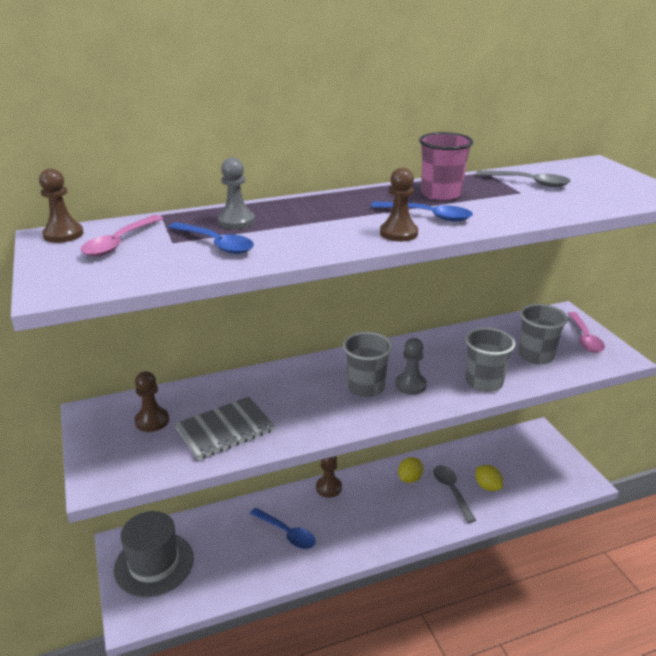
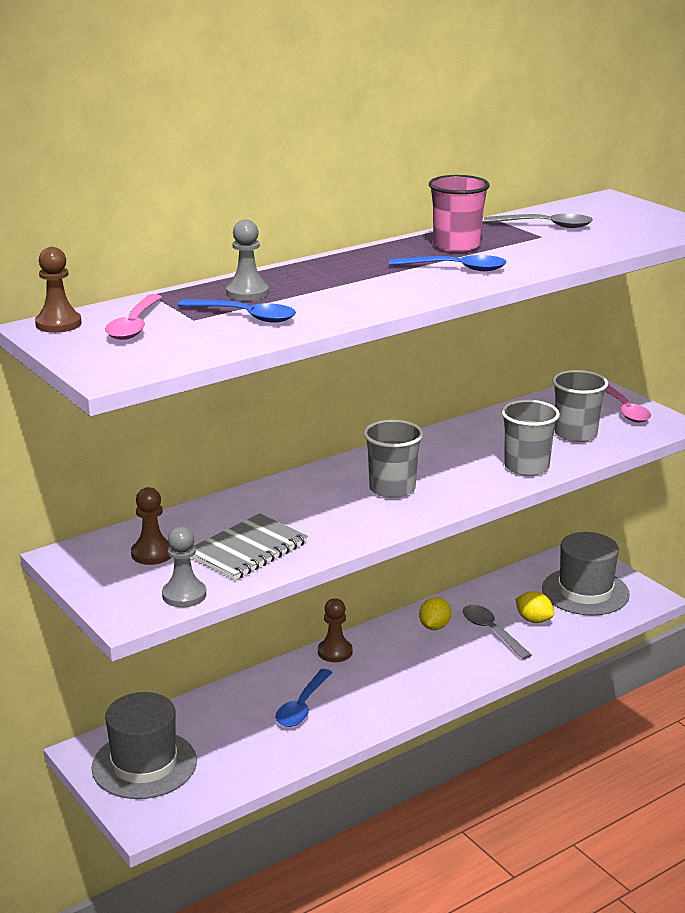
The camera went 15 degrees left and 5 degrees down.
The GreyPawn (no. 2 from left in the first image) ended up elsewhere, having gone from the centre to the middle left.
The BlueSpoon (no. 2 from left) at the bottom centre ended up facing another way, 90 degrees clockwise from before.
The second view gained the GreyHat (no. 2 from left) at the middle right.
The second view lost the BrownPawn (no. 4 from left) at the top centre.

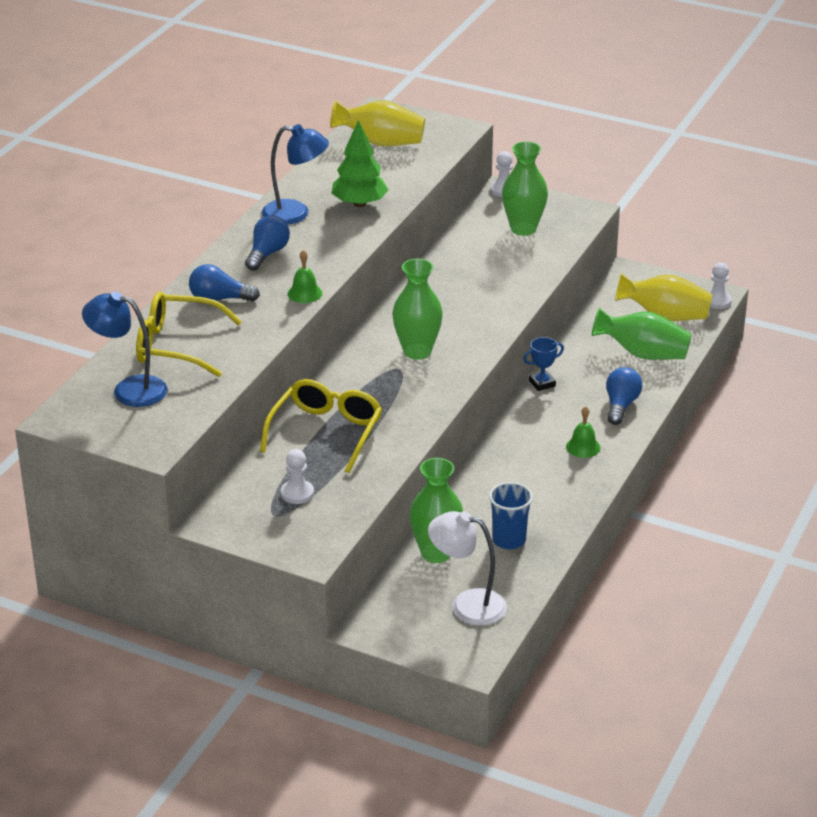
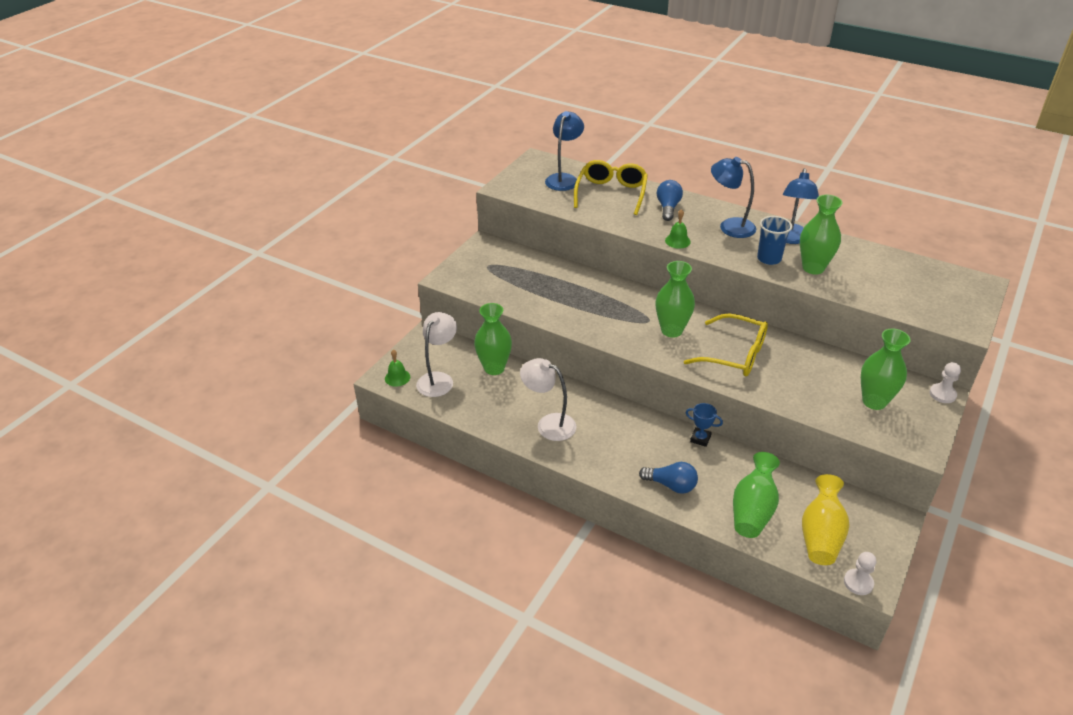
The camera went 95 degrees right and 5 degrees up.
The GreenBell (no. 2 from left in the first image) ended up elsewhere, having gone from the middle right to the centre.
The second view gained the WhiteLamp (no. 2 from left) at the centre.
The YellowGlasses (no. 2 from left) ended up elsewhere, having gone from the centre to the middle right.
The BlueTrophy at the centre ended up facing another way, 45 degrees counterclockwise from before.
Where the BlueLightBulb (no. 2 from left) stood at the top left, the BlueLamp (no. 2 from left) came to stand at the top right.
The BlueCup ended up elsewhere, having gone from the centre to the middle right.
Where the GreenTree stood at the top centre, the GreenVase (no. 4 from left) came to stand at the top right.
The second view lost the WhitePawn (no. 1 from left) at the centre.
The second view lost the YellowVase (no. 1 from left) at the top centre.

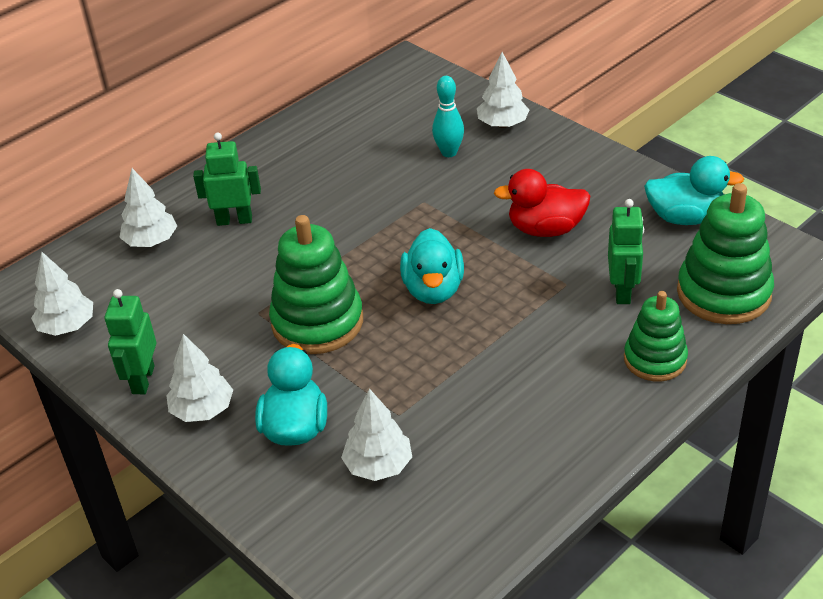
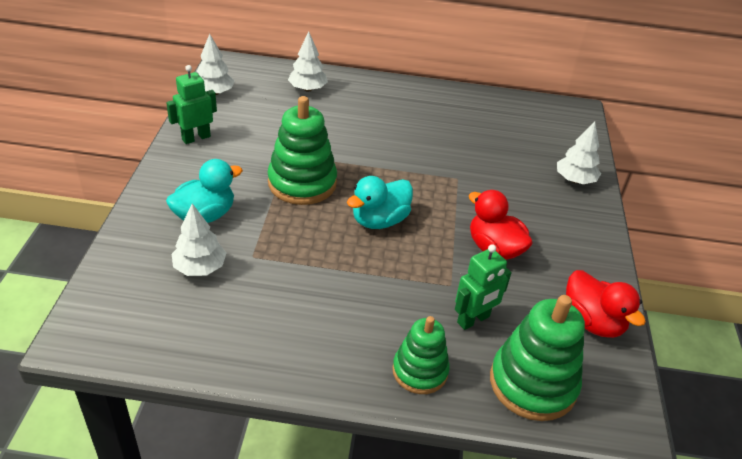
The camera went 45 degrees right and 0 degrees up.
What was the TurquoiseDuck (no. 3 from left) at the top right turned into the RedDuck (no. 2 from left) at the middle right.
The second view lost the WhiteTree (no. 3 from left) at the middle left.
The second view lost the GreenRobot (no. 2 from left) at the top left.
The second view lost the TurquoiseBowlingPin at the top centre.

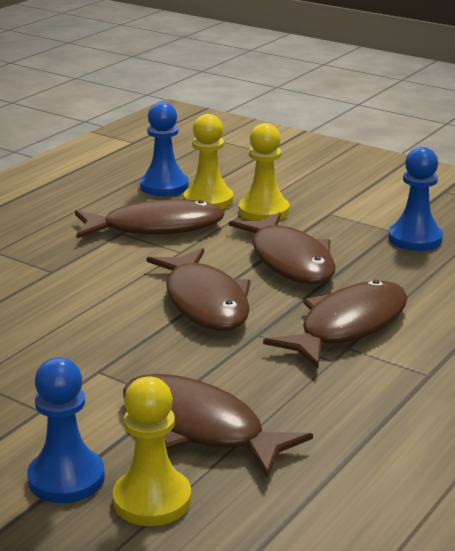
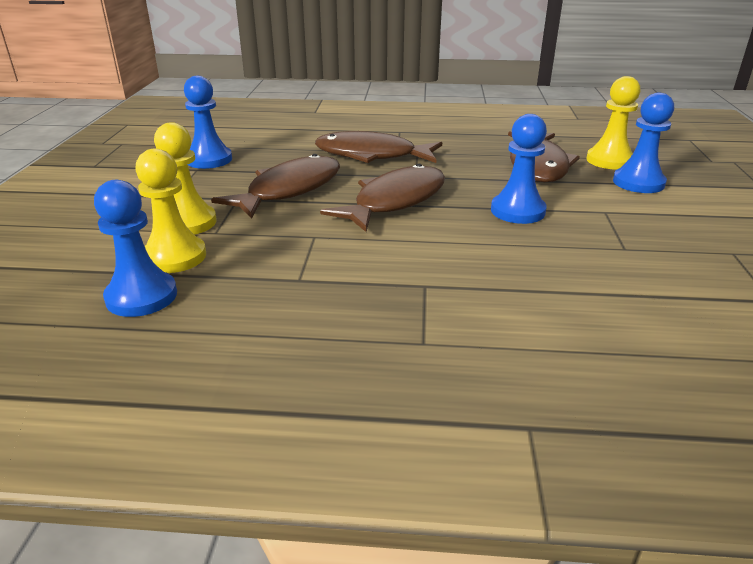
The camera went 120 degrees left and 5 degrees up.
The second view gained the BluePawn (no. 3 from left) at the top right.
The second view lost the BrownFish (no. 1 from left) at the middle left.

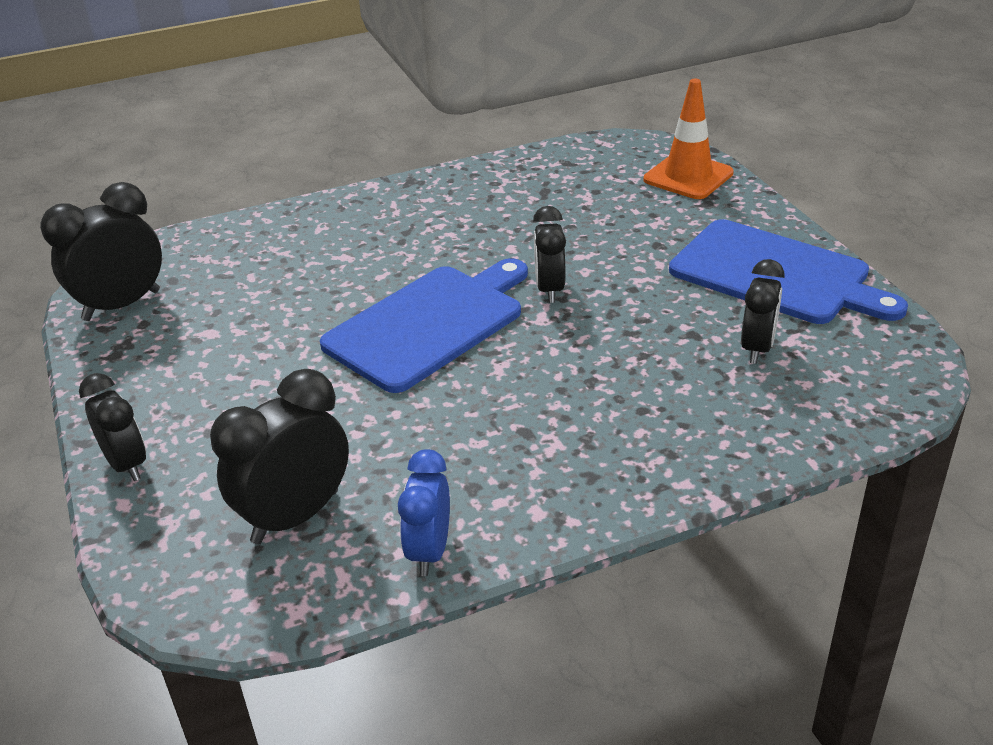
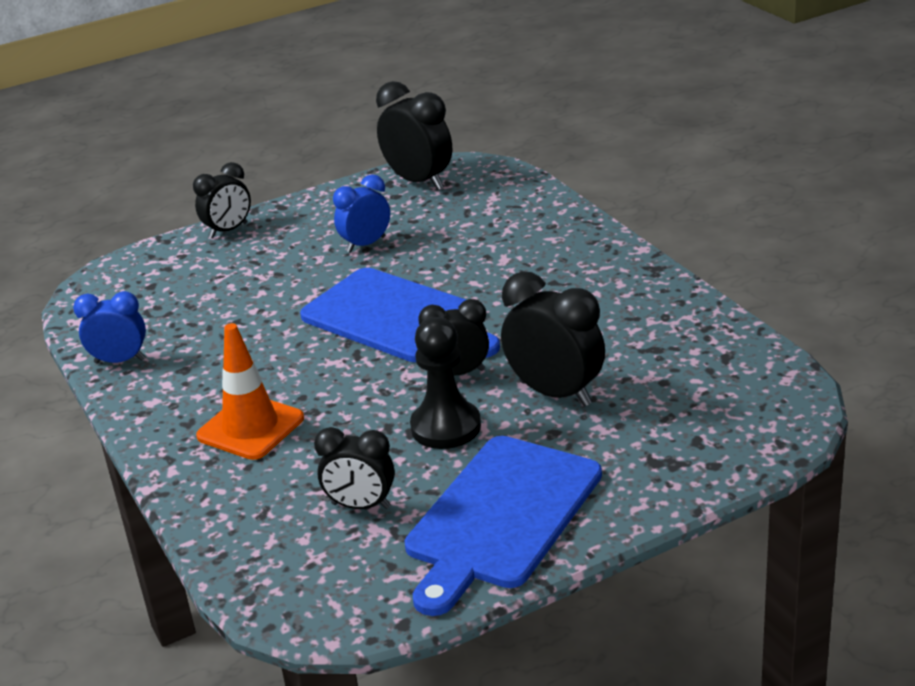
The camera went 85 degrees right and 5 degrees down.
The OrangeTrafficCone ended up elsewhere, having gone from the top right to the middle left.
The second view gained the BlueClock (no. 2 from left) at the top centre.
The second view gained the BlackPawn at the centre.
The BlackClock (no. 3 from left in the first image) ended up elsewhere, having gone from the middle left to the centre.

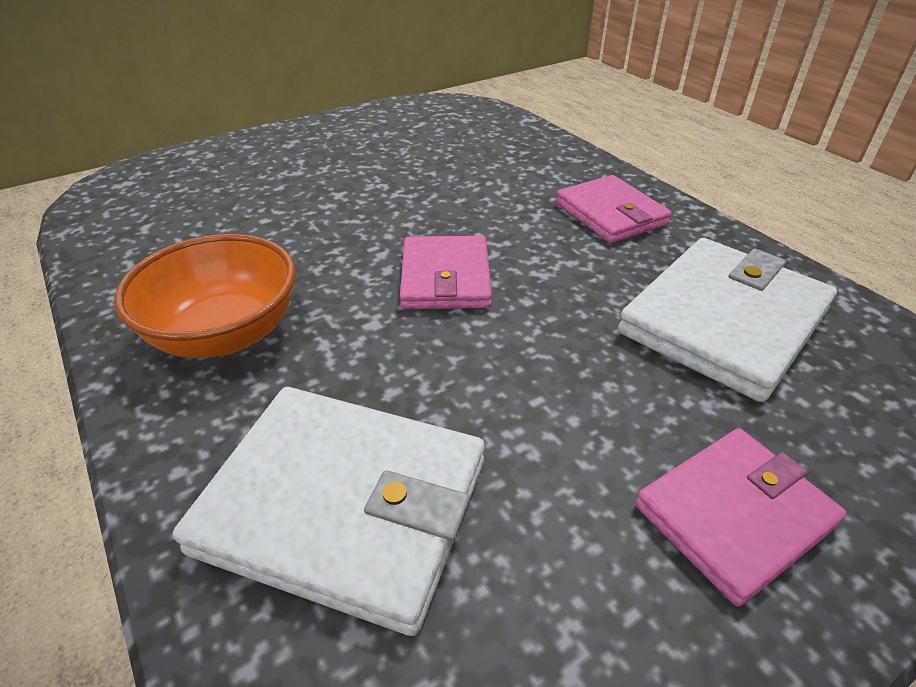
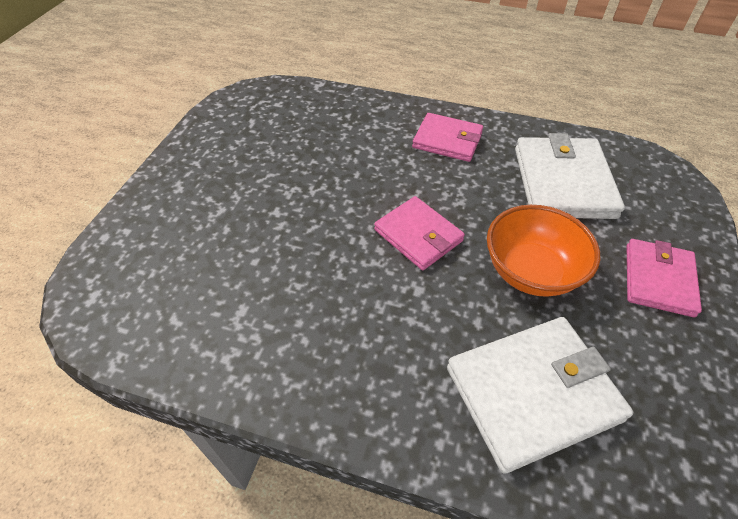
The camera went 40 degrees left and 10 degrees up.
The OrangeBowl ended up elsewhere, having gone from the middle left to the middle right.

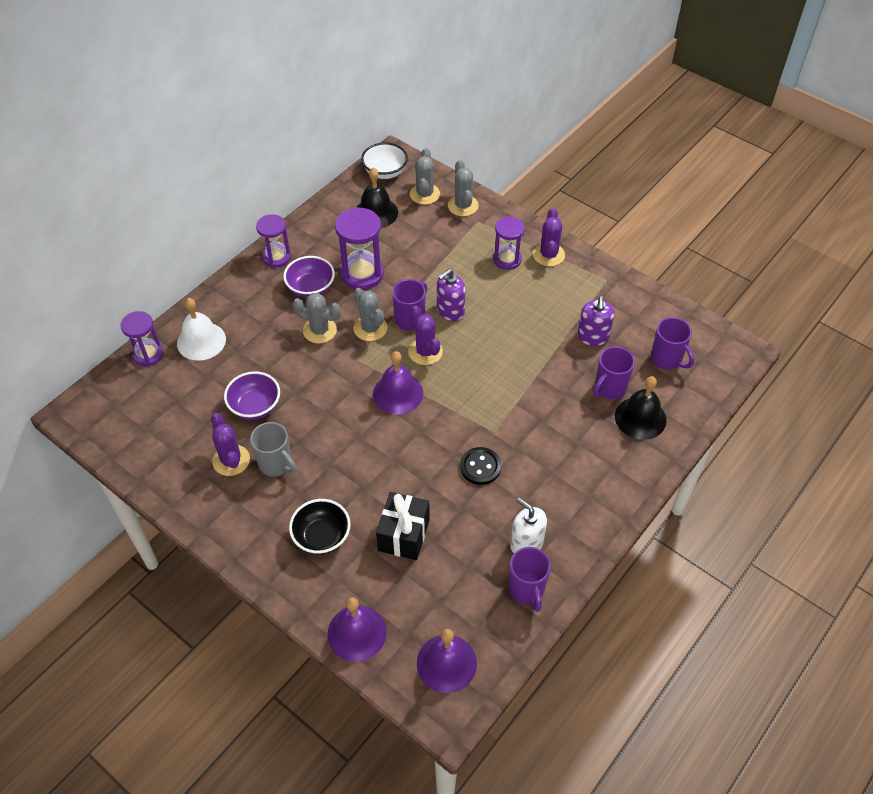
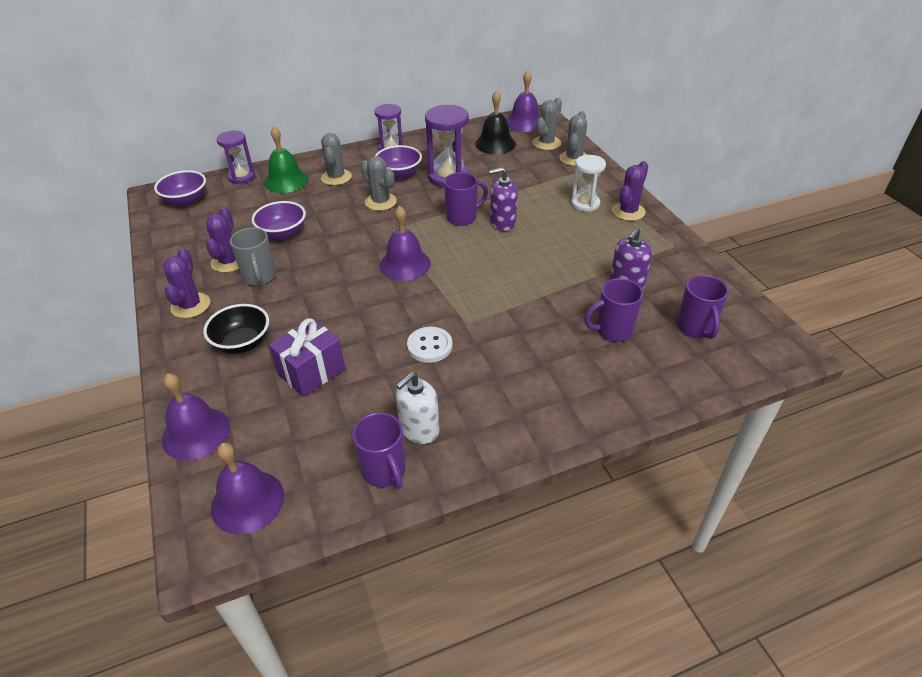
The camera went 30 degrees right and 10 degrees down.
The second view gained the PurpleBowl (no. 1 from left) at the top left.
The PurpleCactus (no. 2 from left in the first image) ended up elsewhere, having gone from the centre to the middle left.
What was the WhiteBell at the middle left turned into the GreenBell at the top left.
What was the BlackGift at the centre turned into the PurpleGift at the middle left.
The GreyCactus (no. 2 from left in the first image) ended up elsewhere, having gone from the centre to the top centre.
The PurpleMug (no. 2 from left in the first image) at the bottom centre ended up facing another way, 45 degrees counterclockwise from before.
The WhiteSoapDispenser at the centre ended up facing another way, 120 degrees counterclockwise from before.
What was the BlackButton at the centre turned into the WhiteButton at the centre.
Where the WhiteBowl stood at the top centre, the PurpleBell (no. 4 from left) came to stand at the top centre.
What was the PurpleHourglass (no. 4 from left) at the top centre turned into the WhiteHourglass at the top centre.
The second view lost the BlackBell (no. 2 from left) at the middle right.

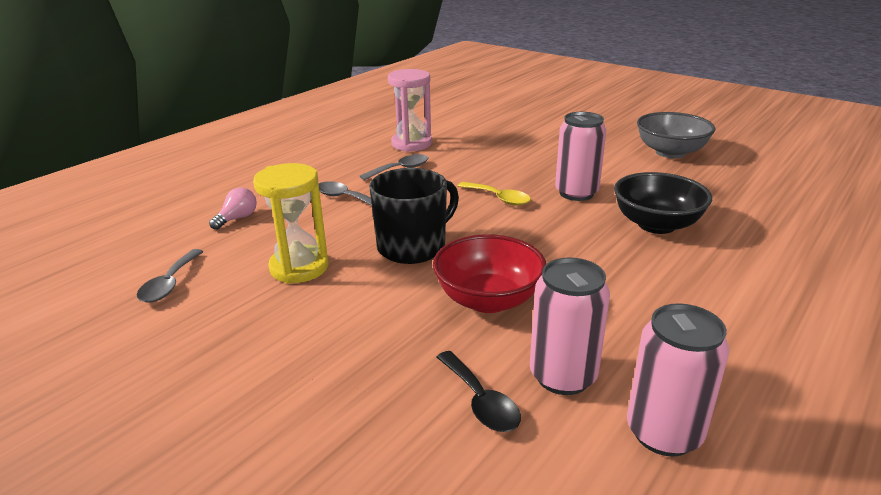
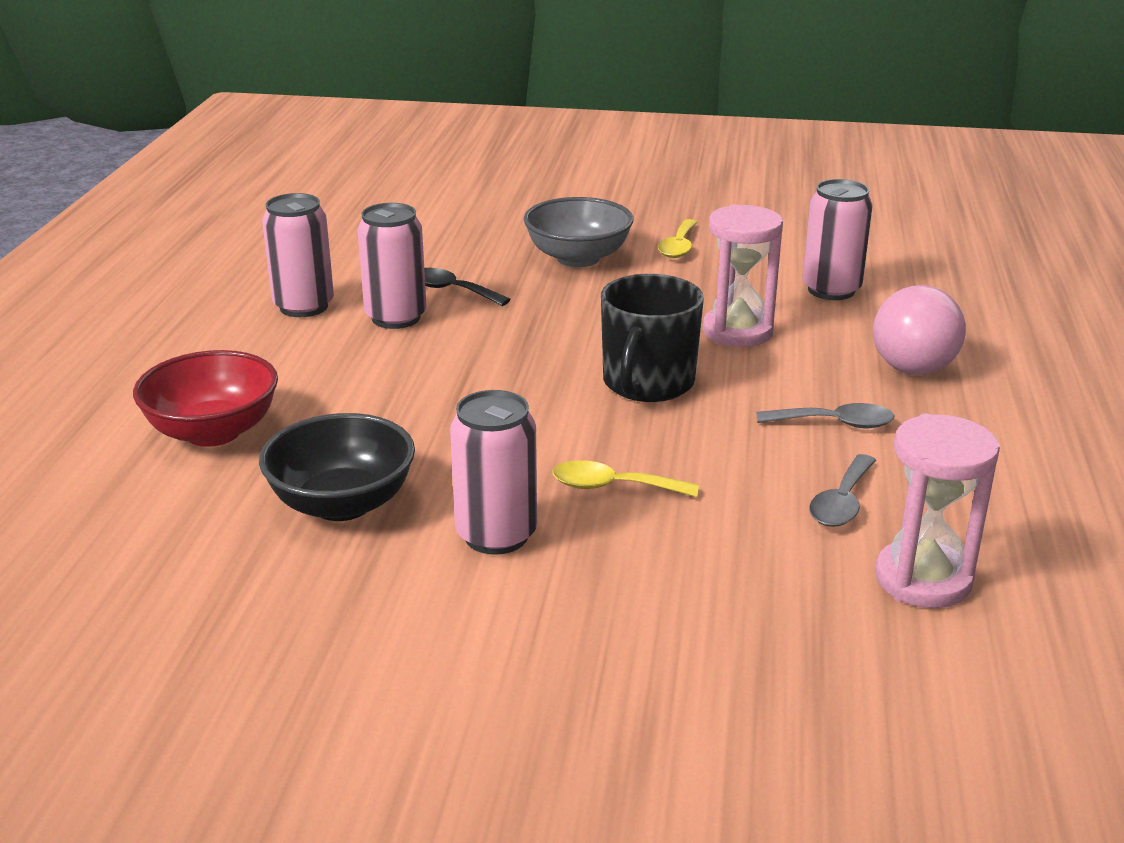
The camera went 150 degrees right and 0 degrees up.
The RedBowl ended up elsewhere, having gone from the centre to the middle left.
The GreyBowl ended up elsewhere, having gone from the top right to the top centre.
The second view gained the YellowSpoon (no. 2 from left) at the top centre.
What was the YellowHourglass at the middle left turned into the PinkHourglass (no. 1 from left) at the top centre.
Where the GreySpoon (no. 1 from left) stood at the middle left, the PinkCan (no. 4 from left) came to stand at the top right.
The size of the PinkLightBulb at the middle left changed by a factor of 2.01.

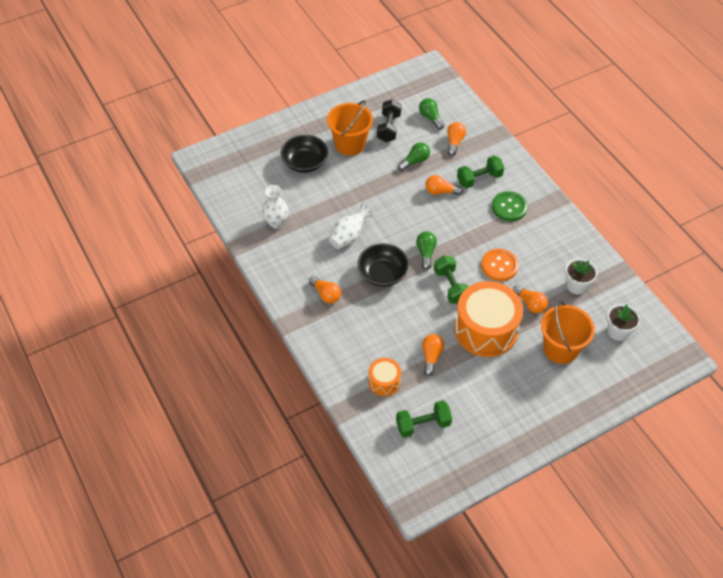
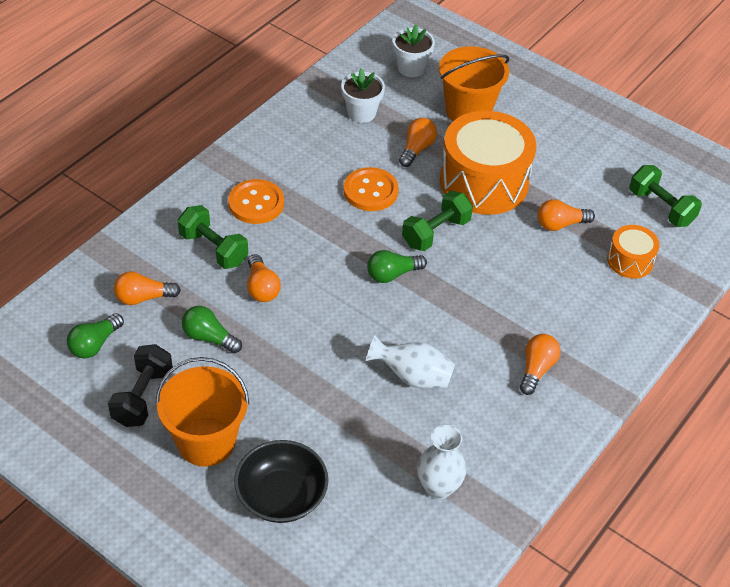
The camera went 115 degrees left and 5 degrees down.
The BlackDumbbell at the top centre ended up facing another way, 60 degrees counterclockwise from before.
What was the GreenButton at the middle right turned into the OrangeButton (no. 1 from left) at the centre.
The second view lost the BlackBowl (no. 2 from left) at the centre.

